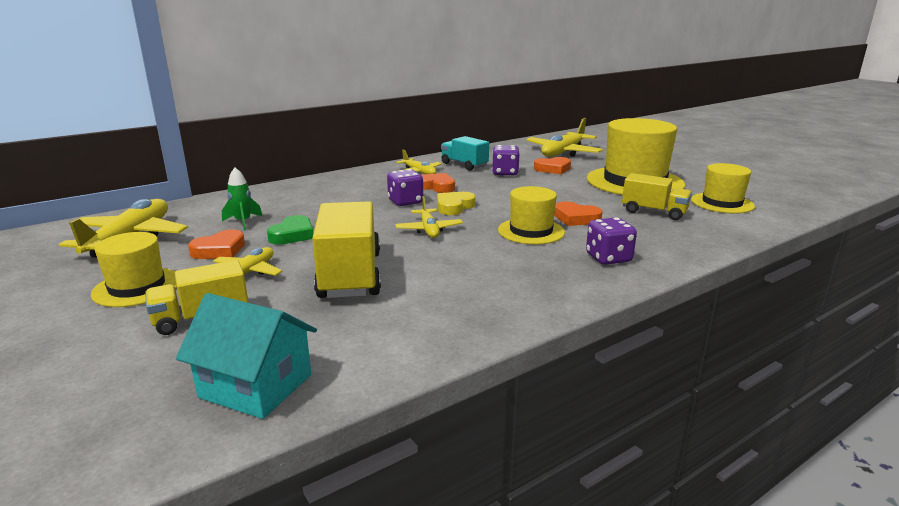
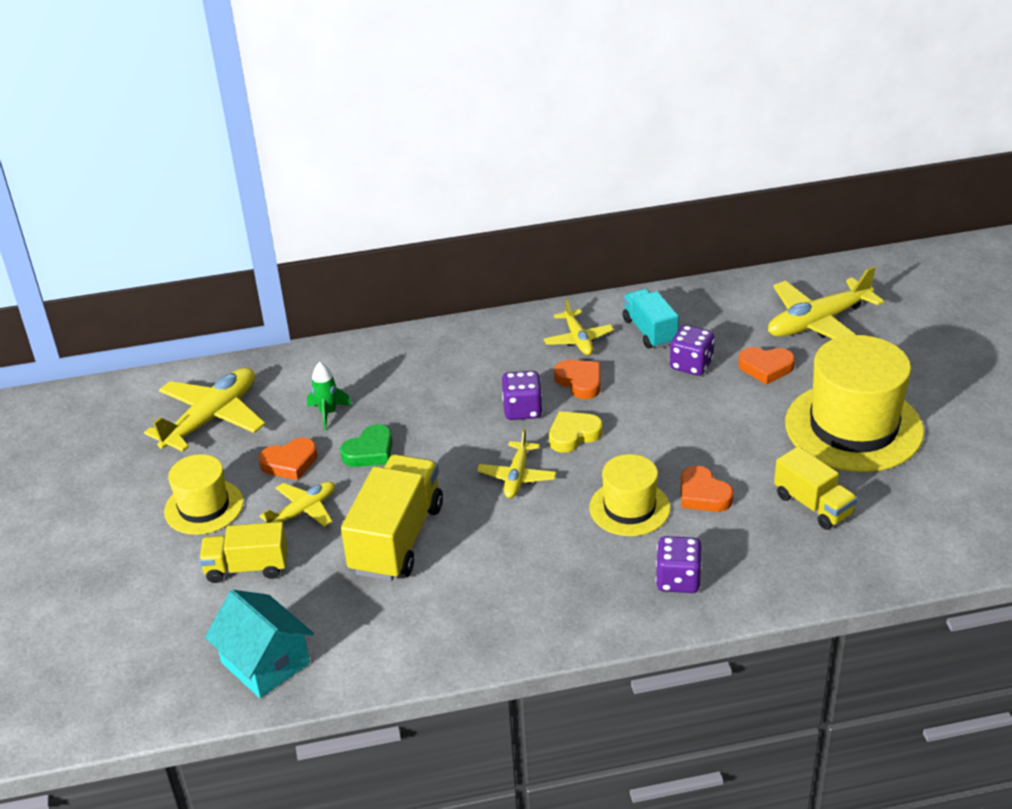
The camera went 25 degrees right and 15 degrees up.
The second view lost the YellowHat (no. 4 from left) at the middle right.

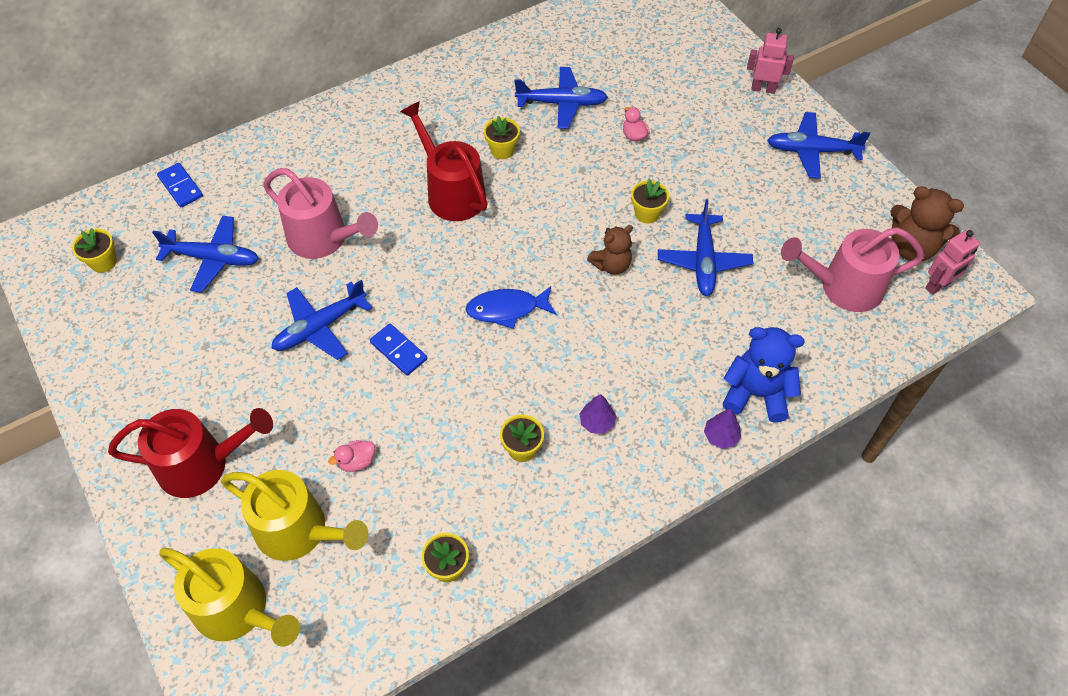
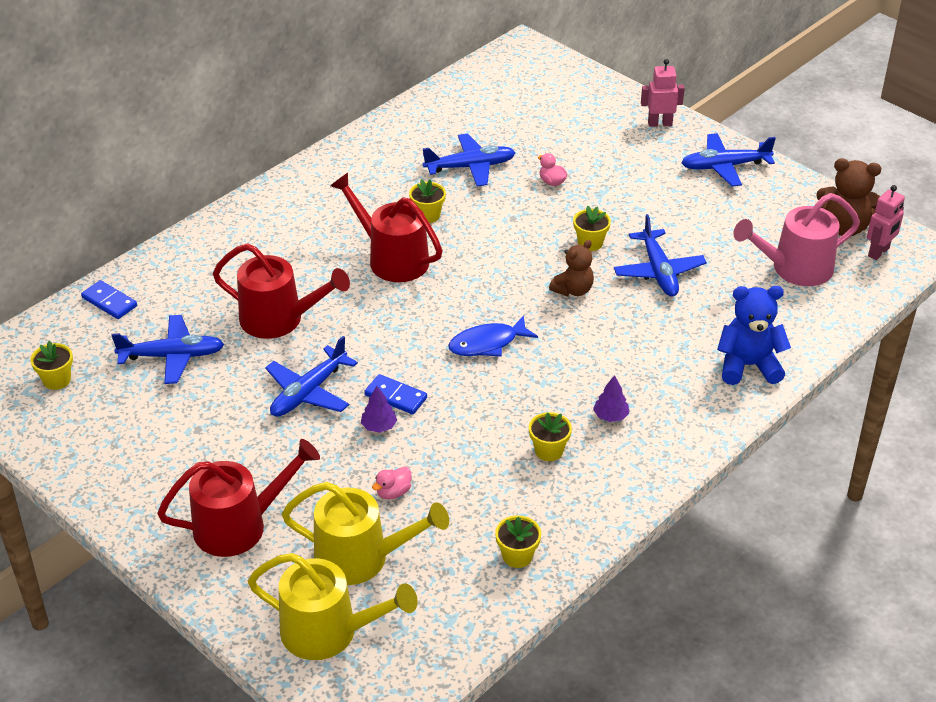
The camera went 15 degrees left and 15 degrees down.
What was the PinkWateringCan (no. 1 from left) at the top left turned into the RedWateringCan (no. 2 from left) at the middle left.
The PurpleTree (no. 2 from left in the first image) ended up elsewhere, having gone from the middle right to the centre.

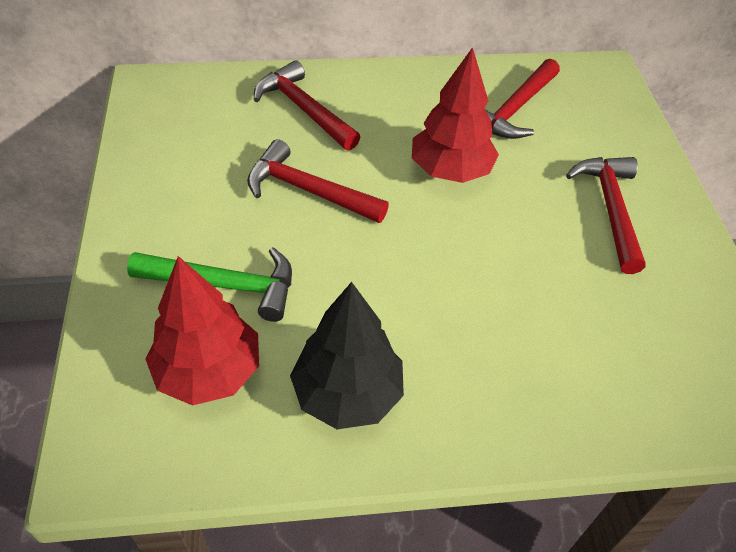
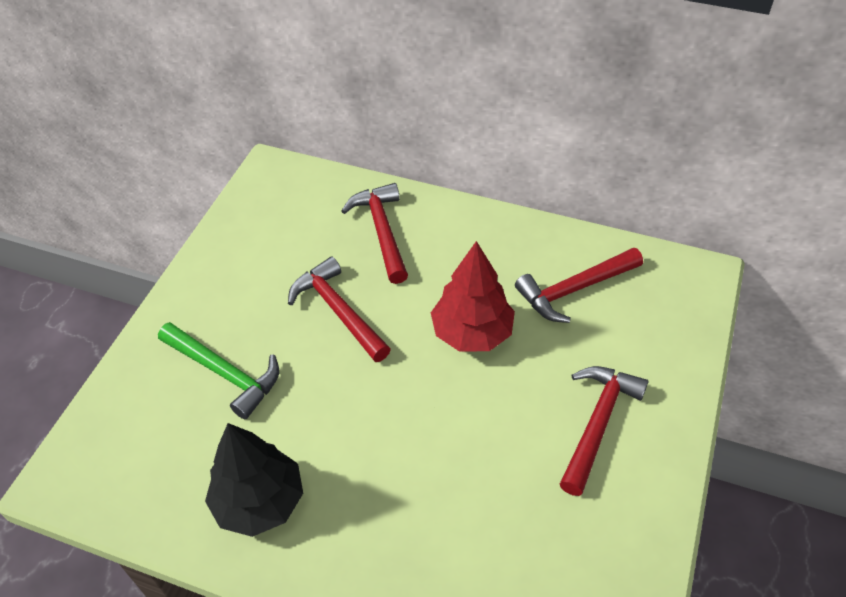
The camera went 30 degrees right and 0 degrees up.
The second view lost the RedTree (no. 1 from left) at the middle left.

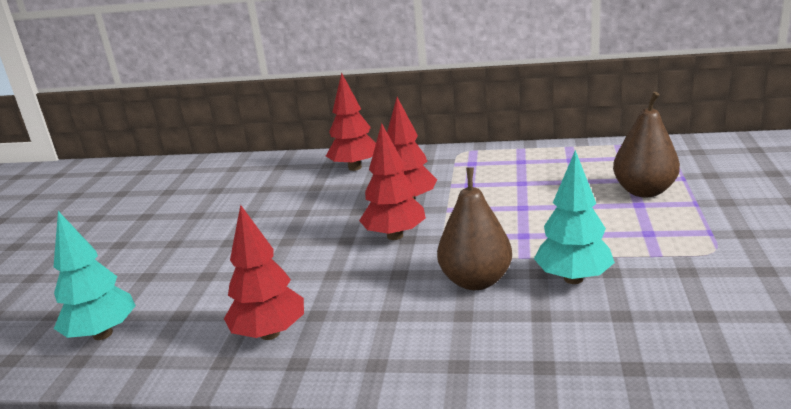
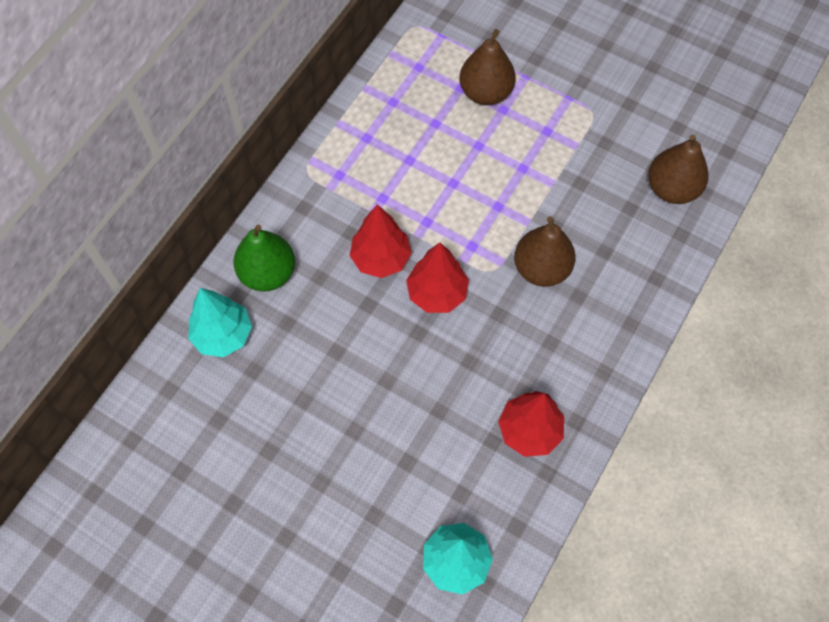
The camera went 70 degrees left and 40 degrees up.
The TurquoiseTree (no. 2 from left in the first image) ended up elsewhere, having gone from the middle right to the middle left.
Where the RedTree (no. 2 from left) stood at the top centre, the GreenPear came to stand at the middle left.
The second view gained the BrownPear (no. 3 from left) at the top right.

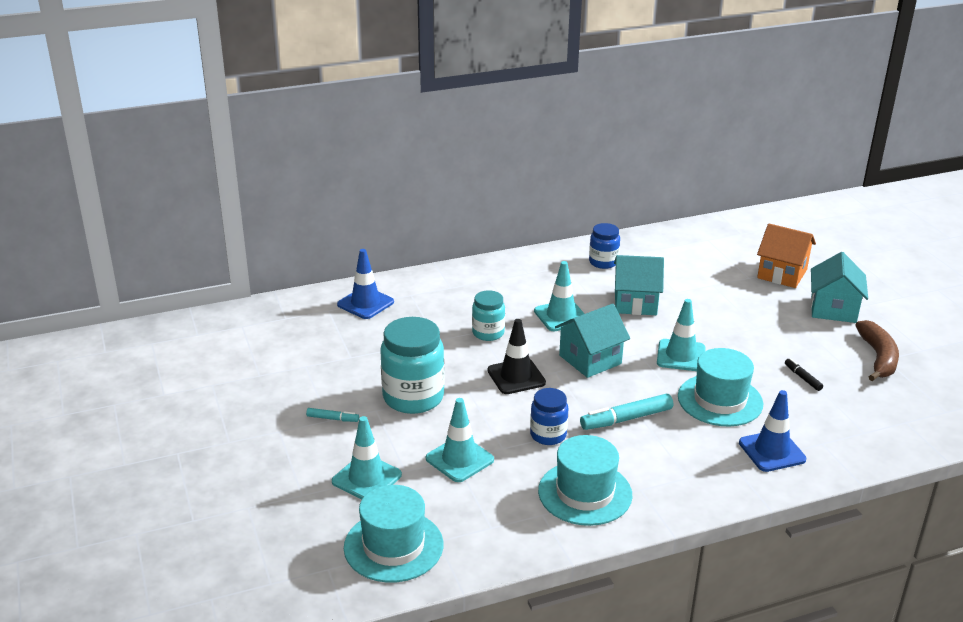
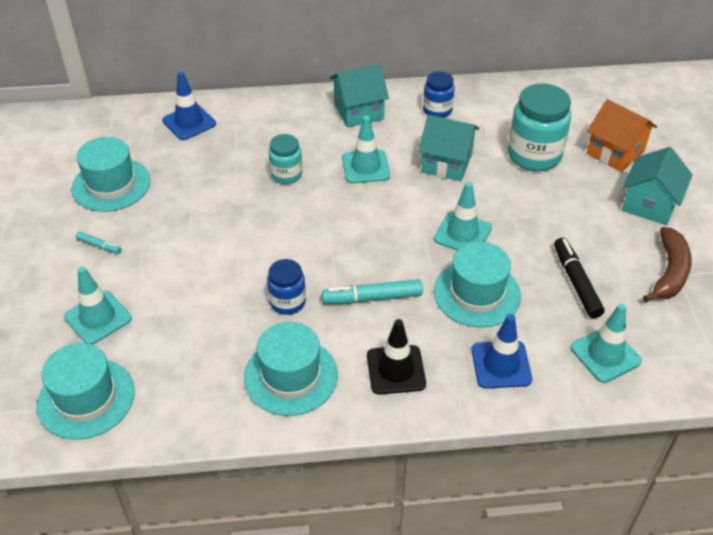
The camera went 15 degrees right and 15 degrees up.
The second view gained the TurquoiseHat (no. 2 from left) at the top left.
The TurquoiseHouse (no. 1 from left) ended up elsewhere, having gone from the centre to the top centre.
The BlackTrafficCone ended up elsewhere, having gone from the centre to the bottom centre.
The TurquoiseJar (no. 1 from left in the first image) ended up elsewhere, having gone from the centre to the top right.
The size of the BlackMarker at the middle right changed by a factor of 1.87.
The TurquoiseTrafficCone (no. 2 from left in the first image) ended up elsewhere, having gone from the bottom centre to the middle right.

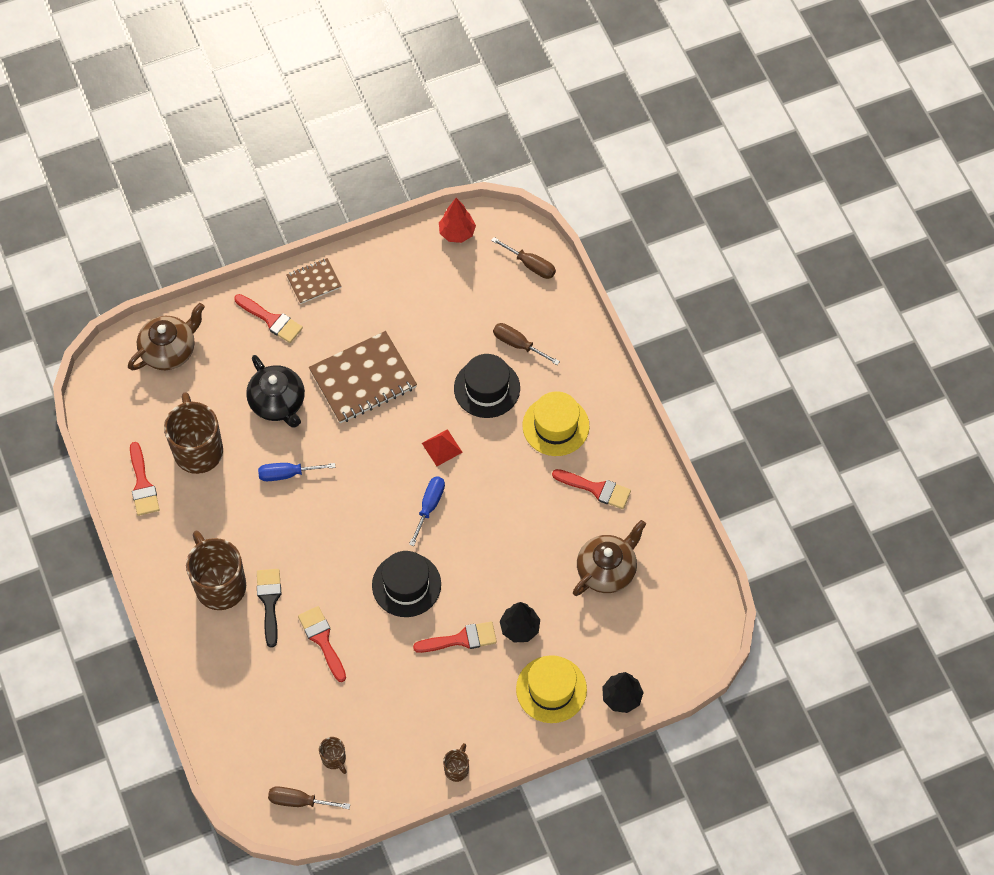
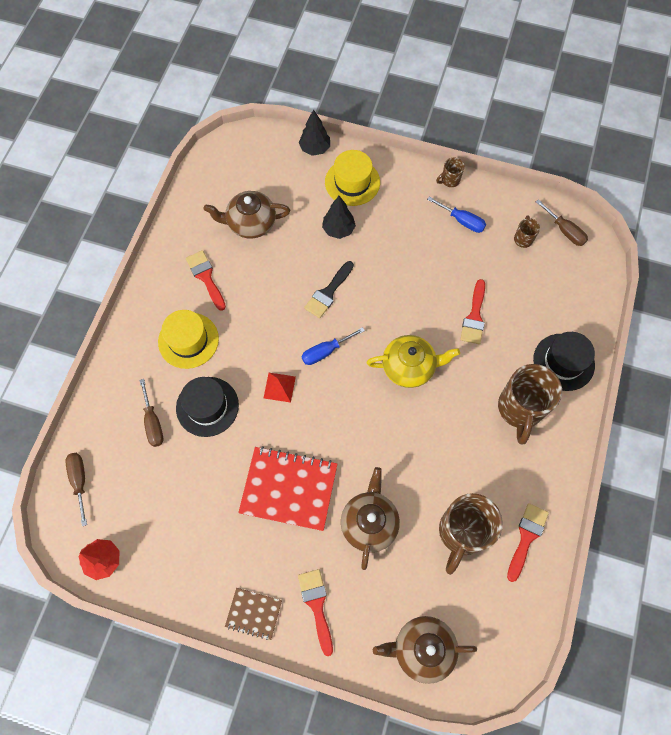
The camera went 140 degrees left and 5 degrees up.
What was the BrownNotebook (no. 2 from left) at the centre turned into the RedNotebook at the centre.
The BlackBrush ended up elsewhere, having gone from the bottom left to the centre.
What was the BlackTeapot at the middle left turned into the BrownTeapot (no. 2 from left) at the bottom centre.
The second view gained the YellowTeapot at the centre.
The BlueScrewdriver (no. 1 from left in the first image) ended up elsewhere, having gone from the middle left to the top right.
The BlackHat (no. 1 from left in the first image) ended up elsewhere, having gone from the bottom centre to the middle right.
The second view lost the RedBrush (no. 4 from left) at the bottom centre.

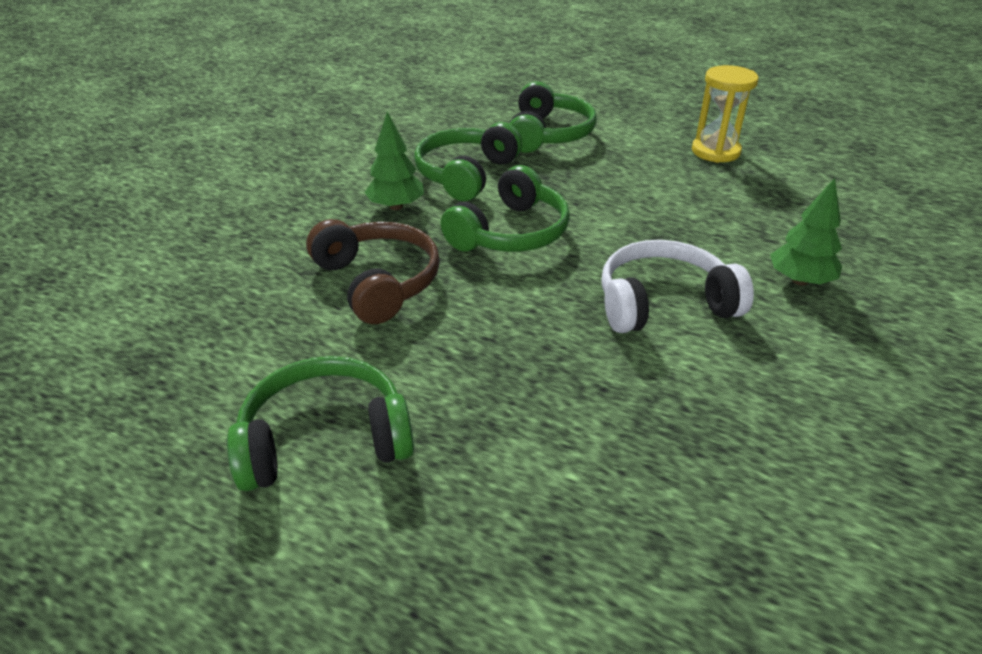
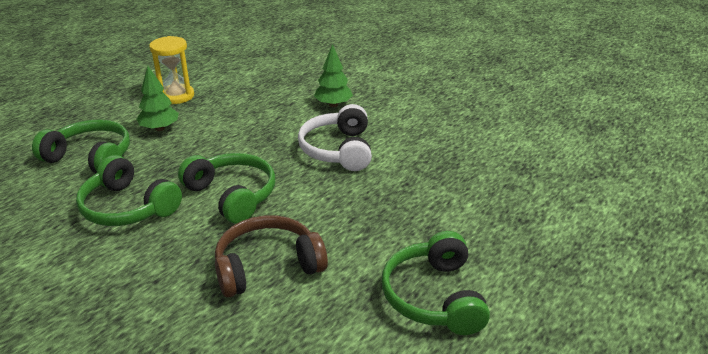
The camera went 80 degrees left and 5 degrees down.
The GreenTree (no. 1 from left) ended up elsewhere, having gone from the top centre to the top left.

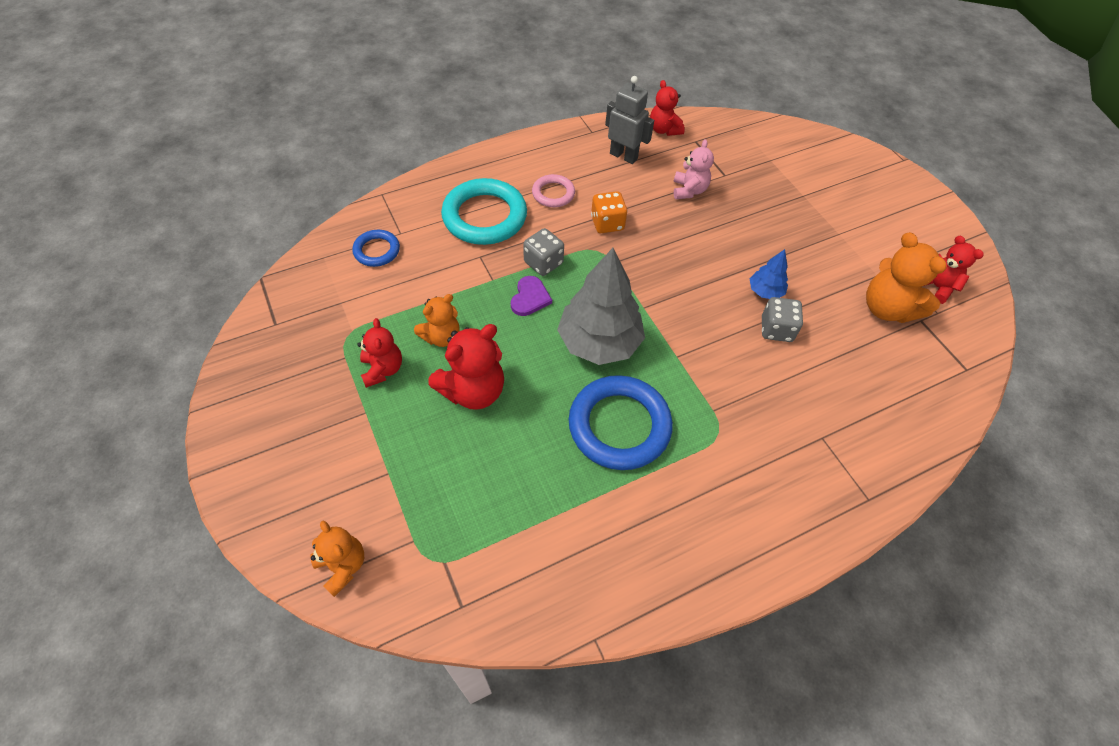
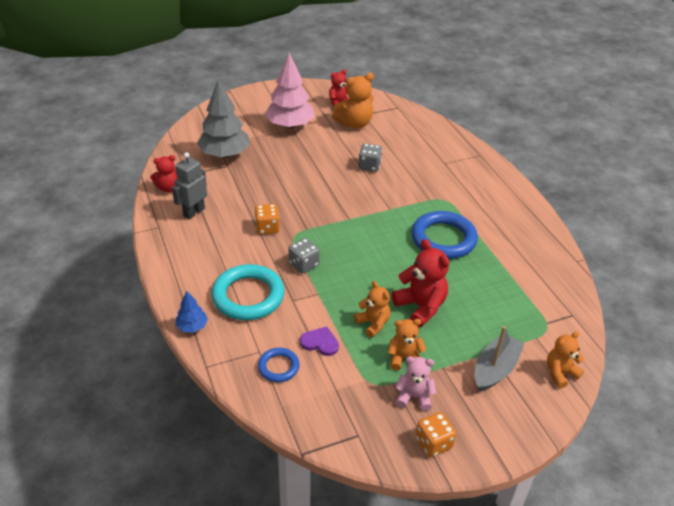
The camera went 85 degrees left and 15 degrees down.
The BlueTree ended up elsewhere, having gone from the middle right to the middle left.
The GreyTree ended up elsewhere, having gone from the centre to the top left.
The second view gained the PinkTree at the top centre.
The PurpleHeart ended up elsewhere, having gone from the centre to the bottom centre.
What was the RedTeddyBear (no. 1 from left) at the centre turned into the OrangeTeddyBear (no. 3 from left) at the bottom centre.
The PinkTeddyBear ended up elsewhere, having gone from the top centre to the bottom centre.
The second view gained the OrangeDice (no. 2 from left) at the bottom centre.
The second view gained the GreyBoat at the bottom right.
The second view lost the PinkRing at the top centre.

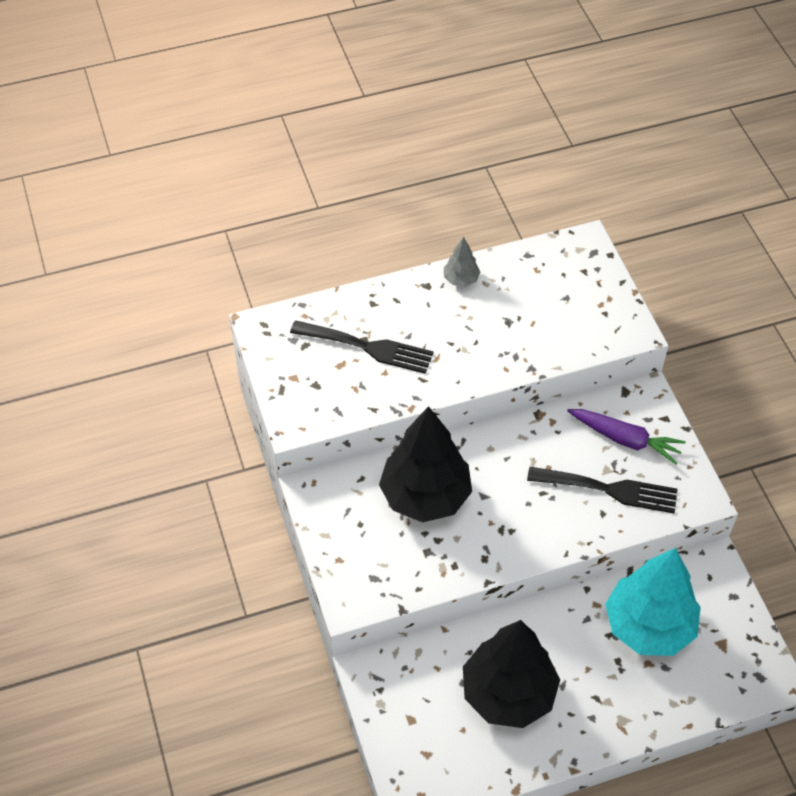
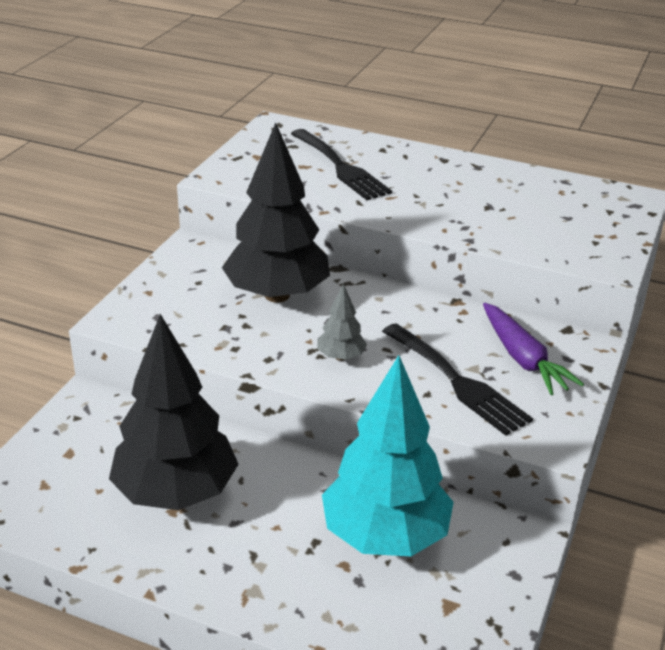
The camera went 40 degrees right and 20 degrees down.
The GreyTree ended up elsewhere, having gone from the top centre to the centre.

